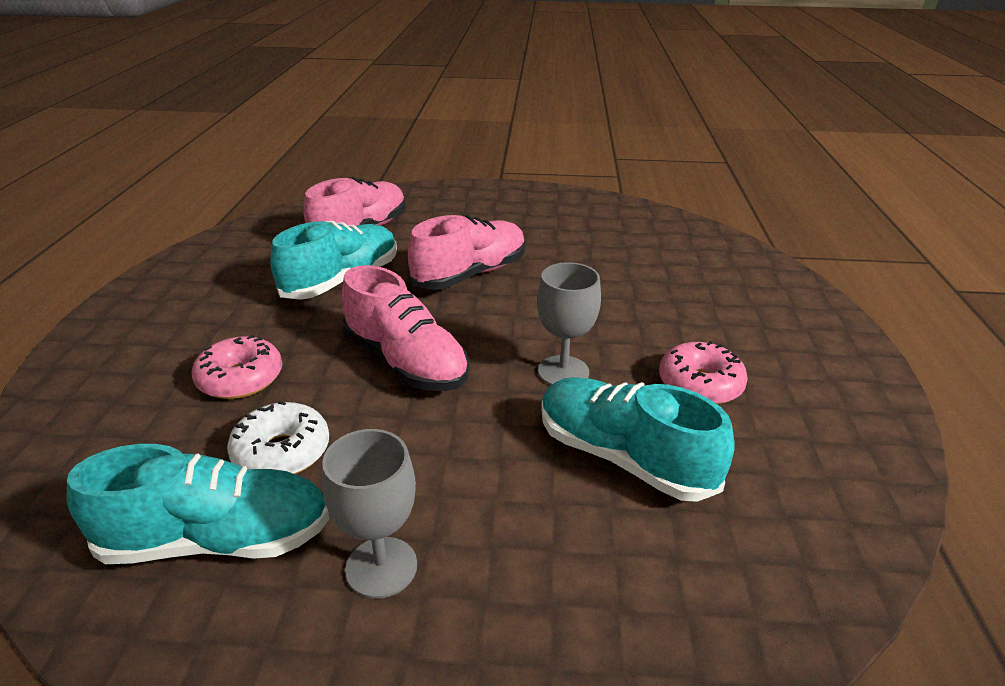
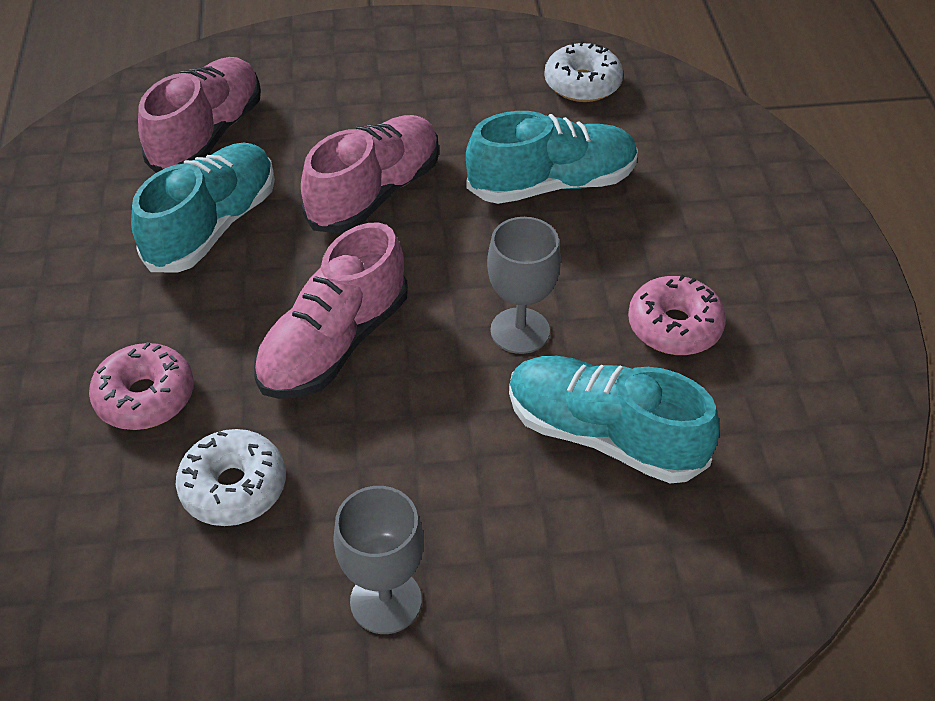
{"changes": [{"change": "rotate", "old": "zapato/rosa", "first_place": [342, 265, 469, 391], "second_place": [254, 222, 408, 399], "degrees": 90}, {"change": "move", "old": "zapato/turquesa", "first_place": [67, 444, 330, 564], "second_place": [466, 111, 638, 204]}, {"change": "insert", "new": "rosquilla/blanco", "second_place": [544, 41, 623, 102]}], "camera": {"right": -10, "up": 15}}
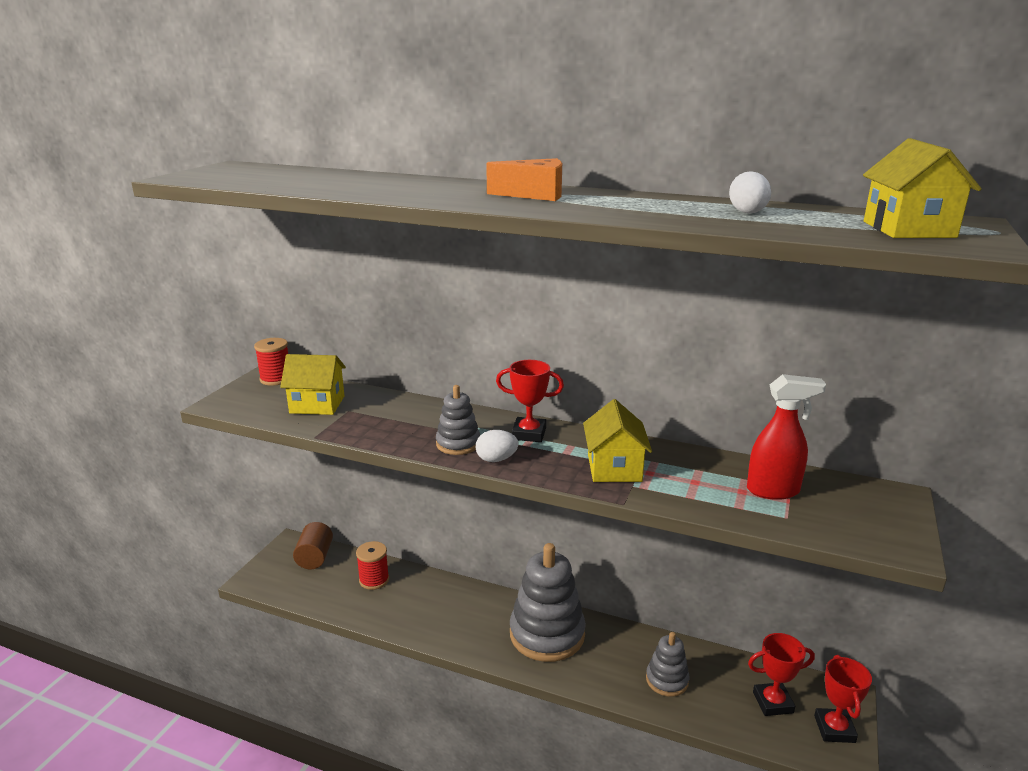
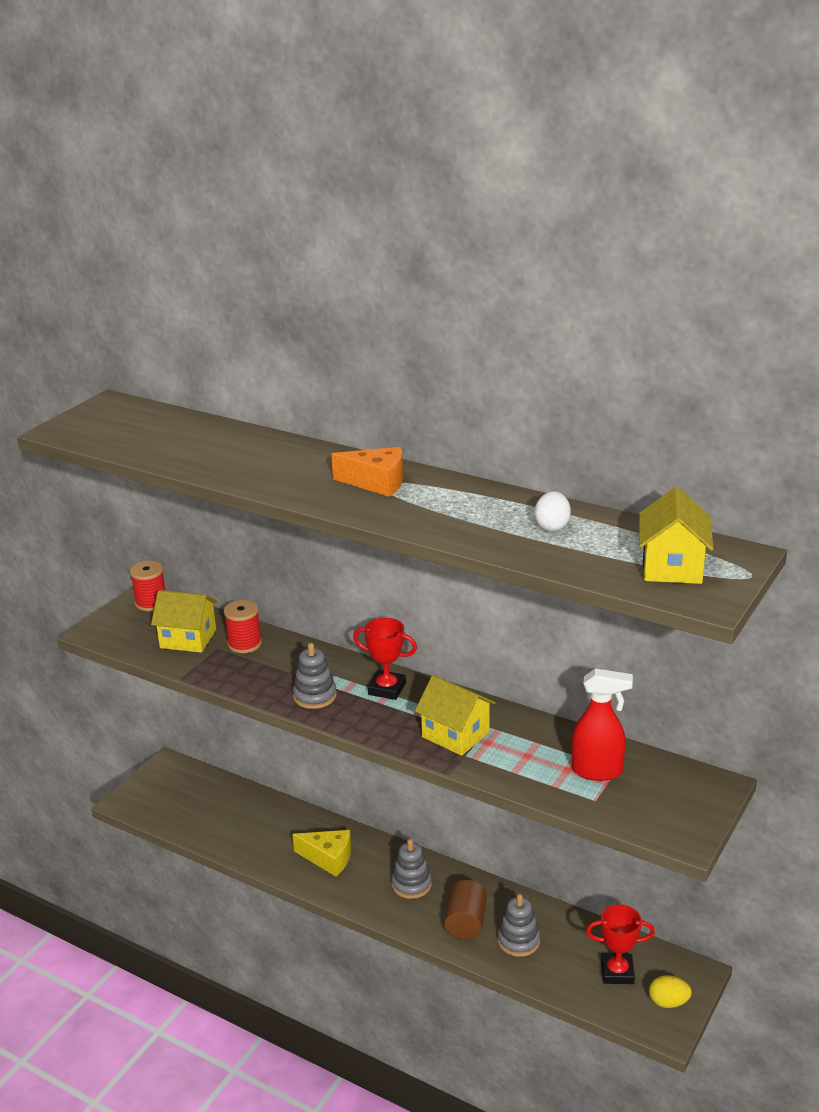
{"changes": [{"change": "rotate", "old": "casa/amarillo", "first_place": [583, 399, 652, 482], "second_place": [415, 675, 496, 756], "degrees": -60}, {"change": "delete", "old": "huevo/blanco", "first_place": [476, 430, 518, 462]}, {"change": "move", "old": "cilindro/marrón", "first_place": [293, 522, 333, 569], "second_place": [444, 880, 487, 940]}, {"change": "move", "old": "carrete/rojo", "first_place": [356, 541, 389, 590], "second_place": [224, 600, 262, 653]}, {"change": "resize", "old": "juguete apilable/gris", "first_place": [510, 543, 586, 662], "second_place": [391, 839, 432, 899], "factor": 0.52}, {"change": "replace", "old": "trofeo/rojo", "new": "huevo/amarillo", "first_place": [814, 655, 872, 743], "second_place": [649, 975, 692, 1008]}, {"change": "insert", "new": "queso/amarillo", "second_place": [292, 830, 351, 877]}], "camera": {"right": 10, "up": 5}}
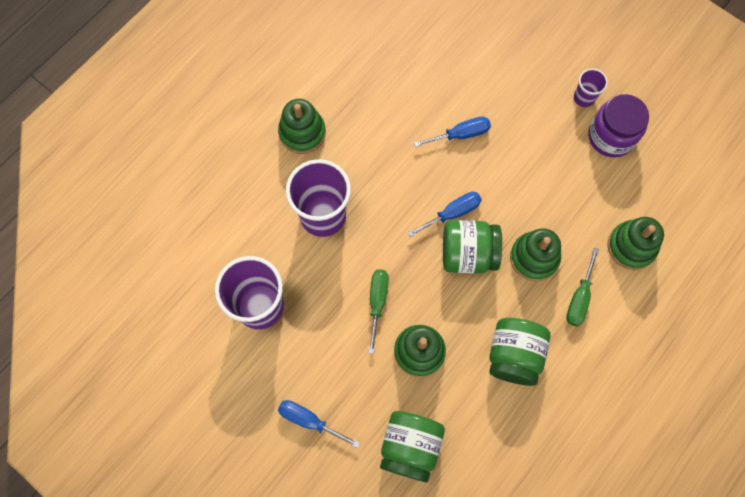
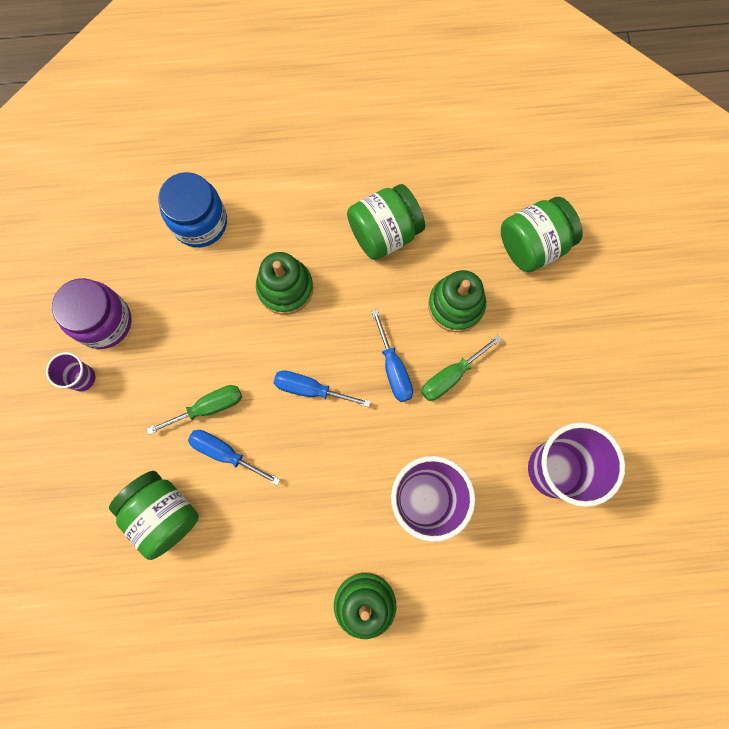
{"changes": [{"change": "replace", "old": "juguete apilable/verde", "new": "tarro/azul", "first_place": [608, 217, 664, 270], "second_place": [158, 172, 227, 247]}, {"change": "move", "old": "tarro/verde", "first_place": [443, 220, 502, 273], "second_place": [109, 471, 199, 560]}, {"change": "move", "old": "destornillador/verde", "first_place": [566, 247, 599, 327], "second_place": [147, 385, 242, 435]}, {"change": "move", "old": "destornillador/azul", "first_place": [278, 400, 360, 448], "second_place": [371, 310, 413, 402]}], "camera": {"right": -135, "up": 5}}
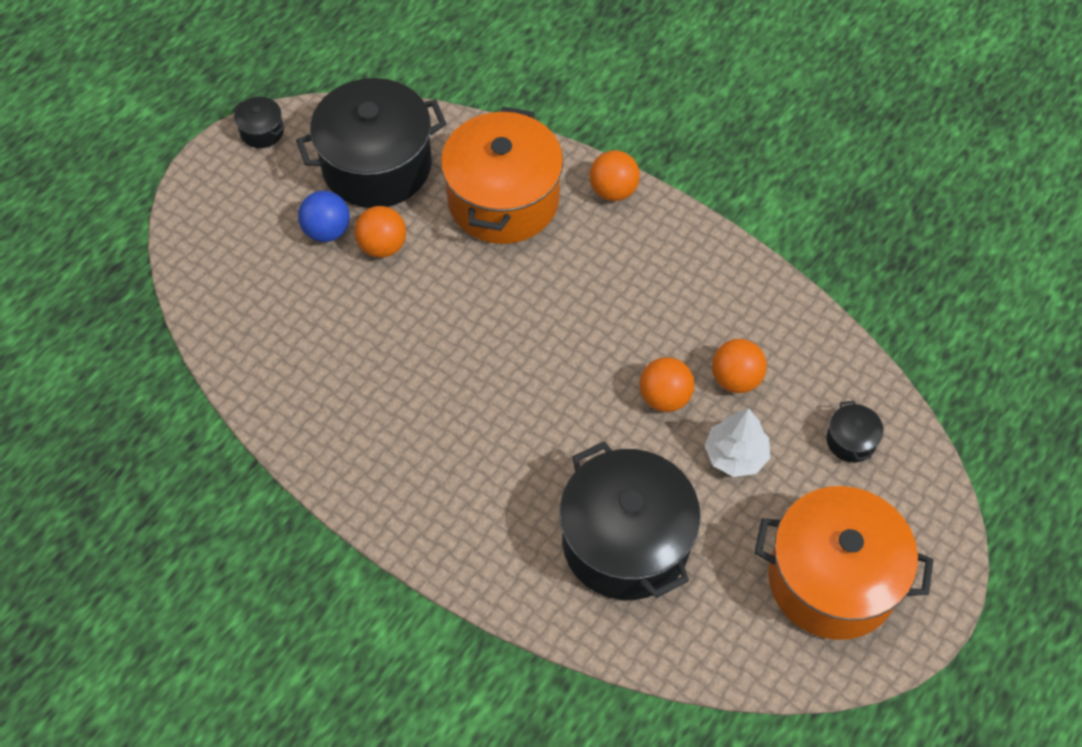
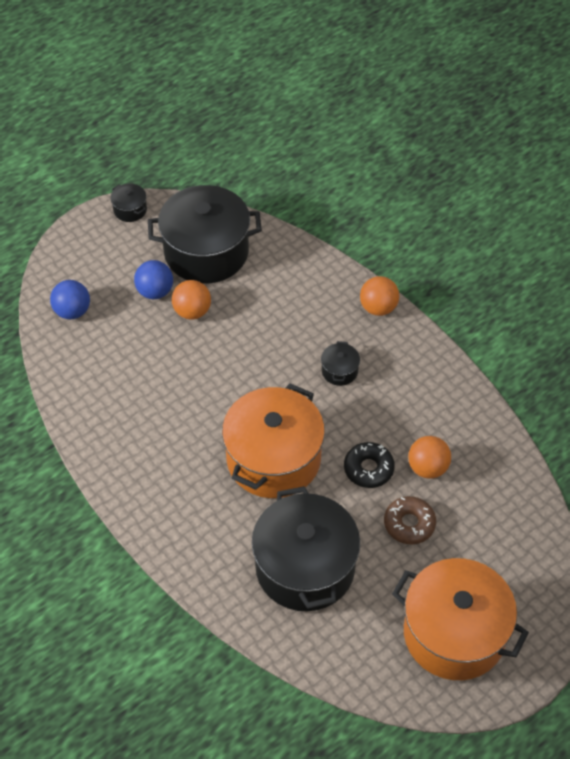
{"changes": [{"change": "move", "old": "olla/naranja", "first_place": [441, 107, 563, 244], "second_place": [222, 384, 325, 498]}, {"change": "replace", "old": "pelota/naranja", "new": "rosquilla/negro", "first_place": [640, 357, 694, 412], "second_place": [344, 442, 395, 488]}, {"change": "move", "old": "olla/negro", "first_place": [826, 400, 883, 462], "second_place": [321, 341, 360, 386]}, {"change": "replace", "old": "árbol/blanco", "new": "rosquilla/marrón", "first_place": [704, 408, 770, 477], "second_place": [384, 496, 436, 544]}, {"change": "insert", "new": "pelota/azul", "second_place": [50, 280, 90, 319]}], "camera": {"right": 15, "up": -5}}
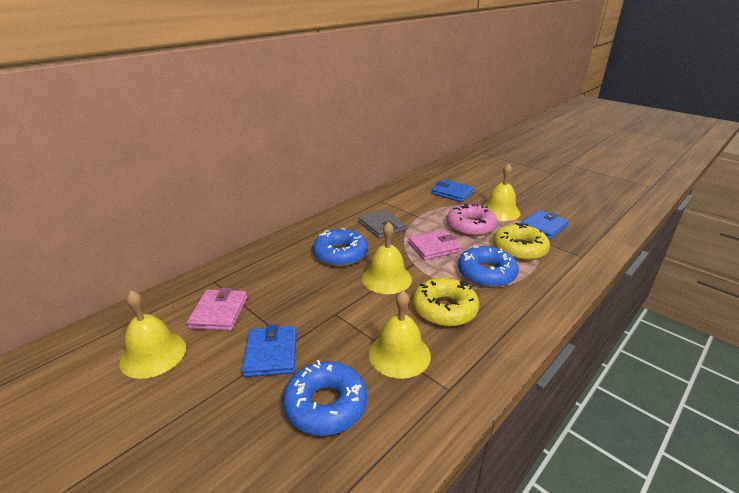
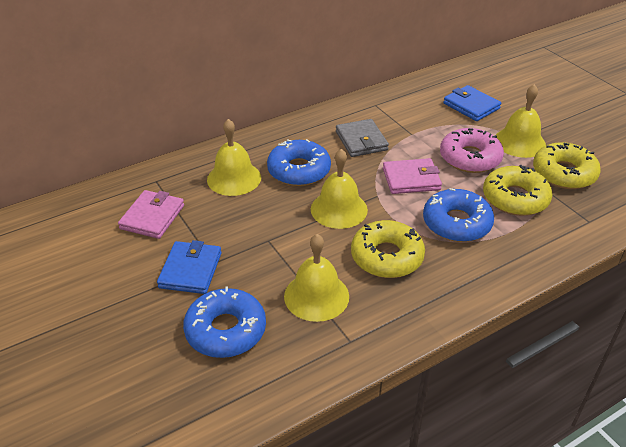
{"changes": [{"change": "replace", "old": "cartera/azul", "new": "rosquilla/amarillo", "first_place": [521, 210, 569, 240], "second_place": [533, 142, 601, 189]}, {"change": "move", "old": "campana/amarillo", "first_place": [119, 290, 186, 379], "second_place": [207, 119, 261, 196]}], "camera": {"right": 15, "up": 10}}
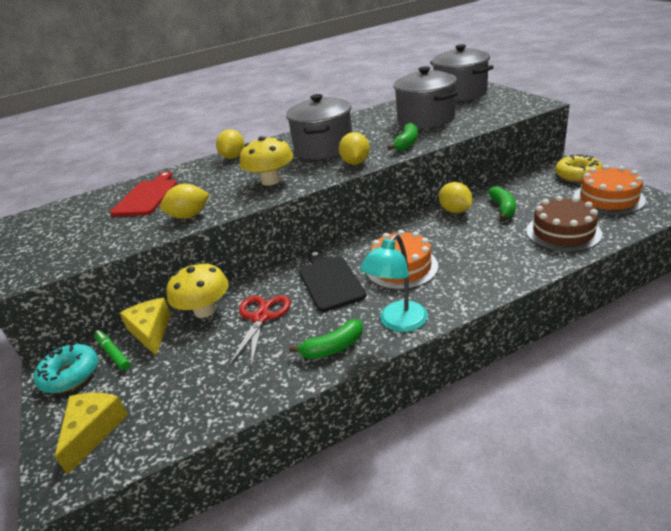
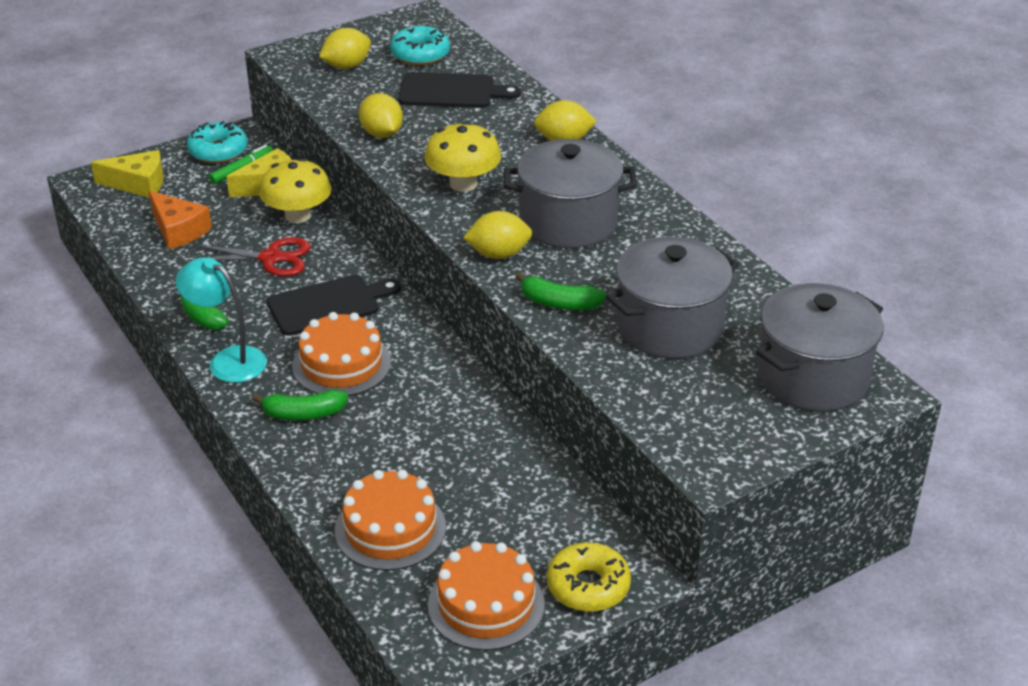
{"changes": [{"change": "recolor", "old": "tabla de cortar/rojo", "new": "tabla de cortar/negro", "first_place": [110, 171, 177, 217], "second_place": [398, 72, 521, 108]}, {"change": "move", "old": "limón/amarillo", "first_place": [439, 182, 472, 213], "second_place": [319, 28, 371, 69]}, {"change": "move", "old": "plátano/verde", "first_place": [488, 186, 516, 220], "second_place": [253, 389, 348, 420]}, {"change": "recolor", "old": "tarta/marrón", "new": "tarta/naranja", "first_place": [526, 196, 602, 252], "second_place": [335, 470, 446, 571]}, {"change": "insert", "new": "rosquilla/turquesa", "second_place": [390, 26, 450, 65]}, {"change": "insert", "new": "queso/naranja", "second_place": [149, 191, 212, 249]}], "camera": {"right": 80, "up": 5}}
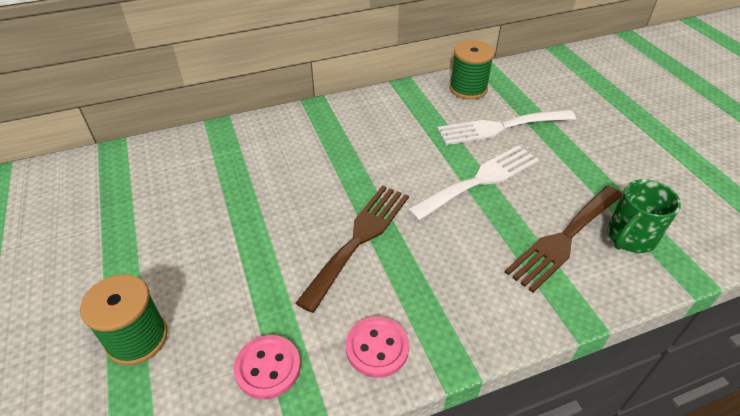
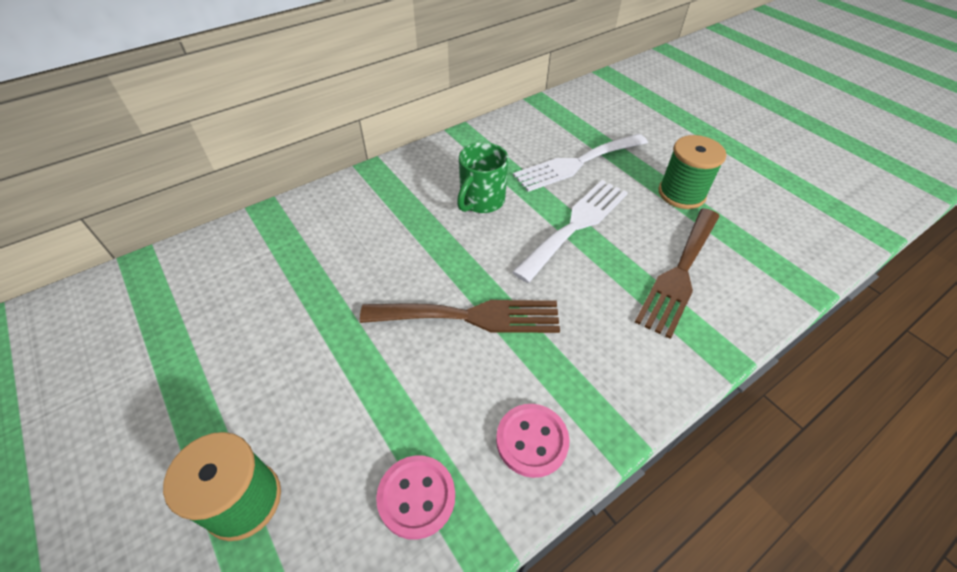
{"changes": [{"change": "move", "old": "carrete/verde", "first_place": [450, 40, 495, 100], "second_place": [658, 135, 726, 209]}, {"change": "move", "old": "taza/verde", "first_place": [607, 179, 681, 253], "second_place": [457, 142, 509, 213]}, {"change": "rotate", "old": "tenedor/marrón", "first_place": [296, 185, 409, 313], "second_place": [360, 300, 560, 333], "degrees": 75}], "camera": {"right": -15, "up": 5}}
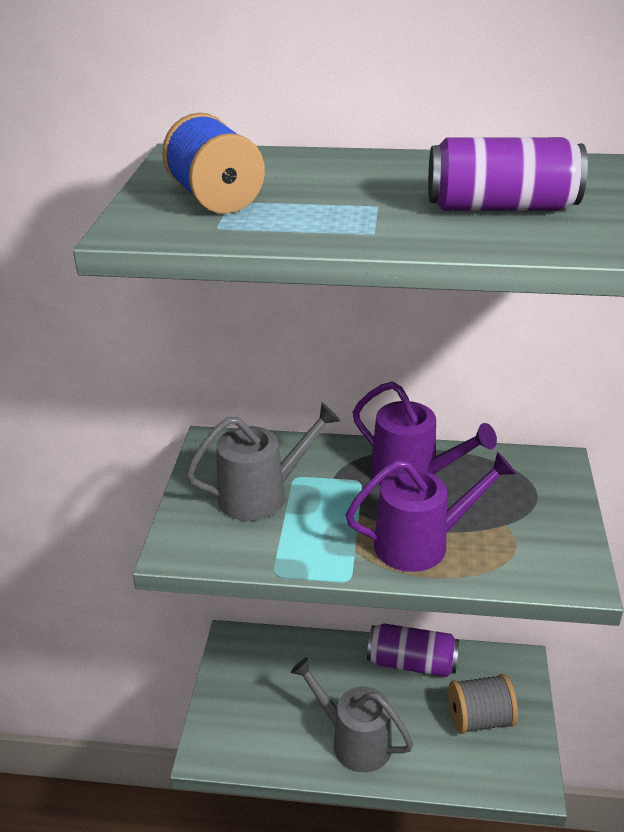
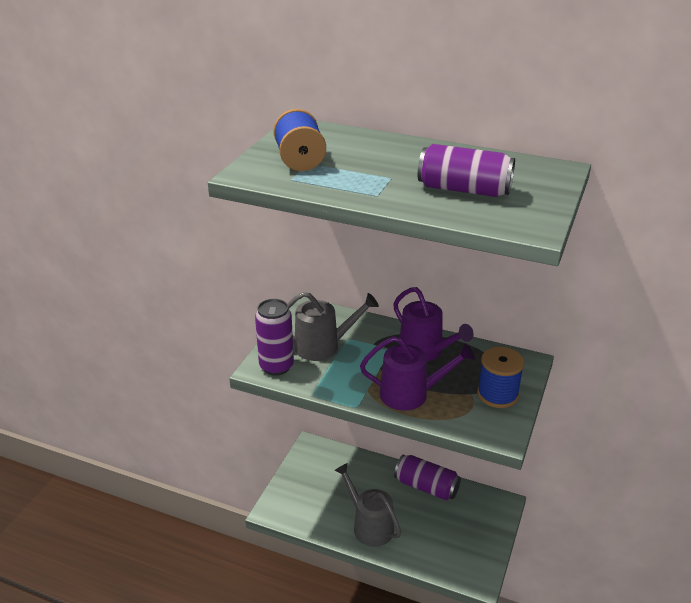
{"changes": [{"change": "delete", "old": "carrete/gris", "first_place": [448, 674, 518, 734]}, {"change": "insert", "new": "lata/morado", "second_place": [255, 299, 294, 376]}, {"change": "insert", "new": "carrete/azul", "second_place": [477, 347, 525, 408]}], "camera": {"right": 15, "up": 0}}
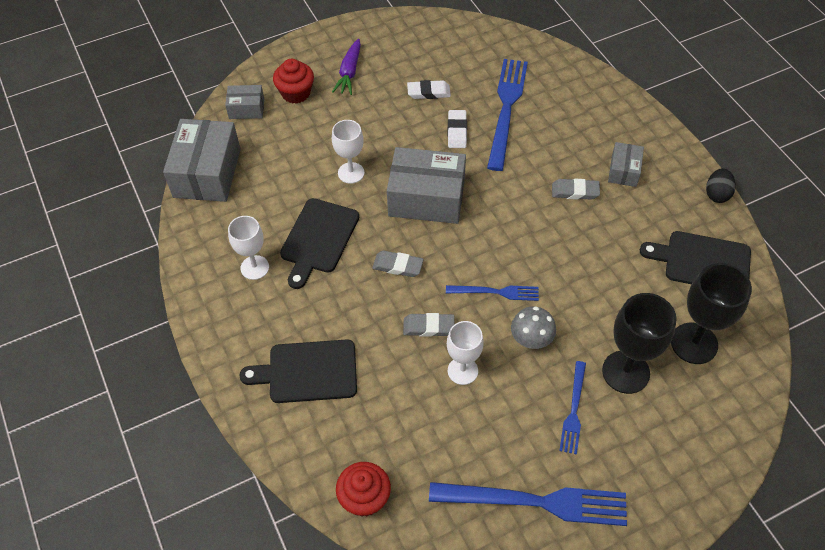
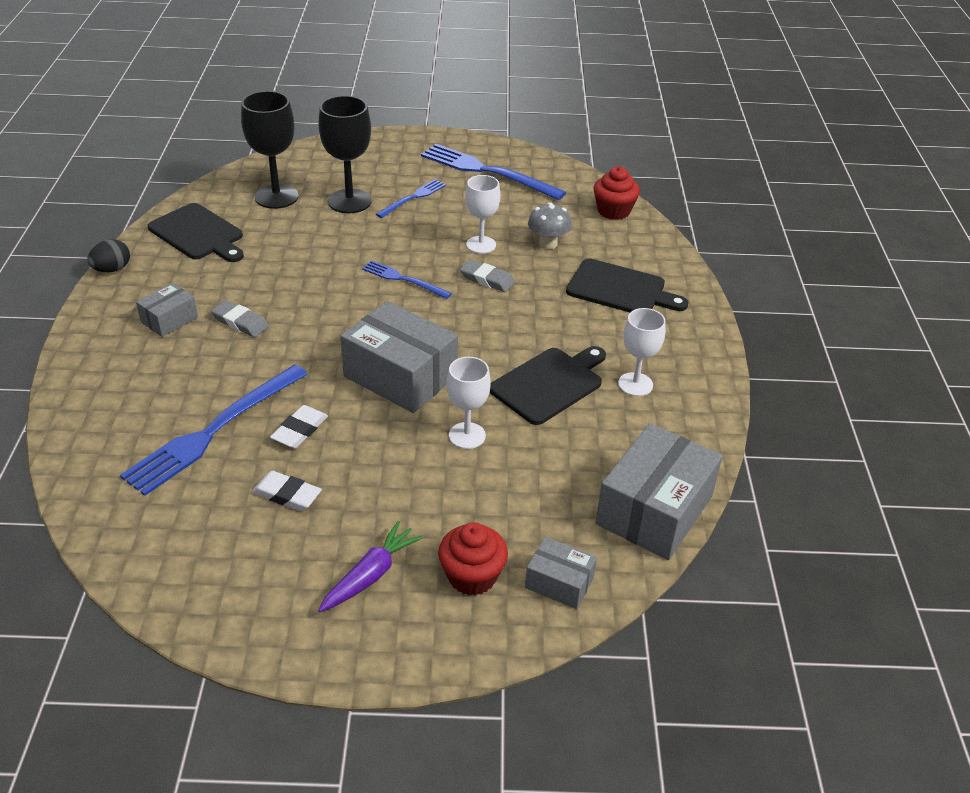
{"changes": [{"change": "delete", "old": "goma de borrar/gris", "first_place": [372, 250, 424, 277]}, {"change": "move", "old": "seta/gris", "first_place": [511, 306, 556, 349], "second_place": [528, 202, 572, 249]}], "camera": {"right": -155, "up": -15}}
